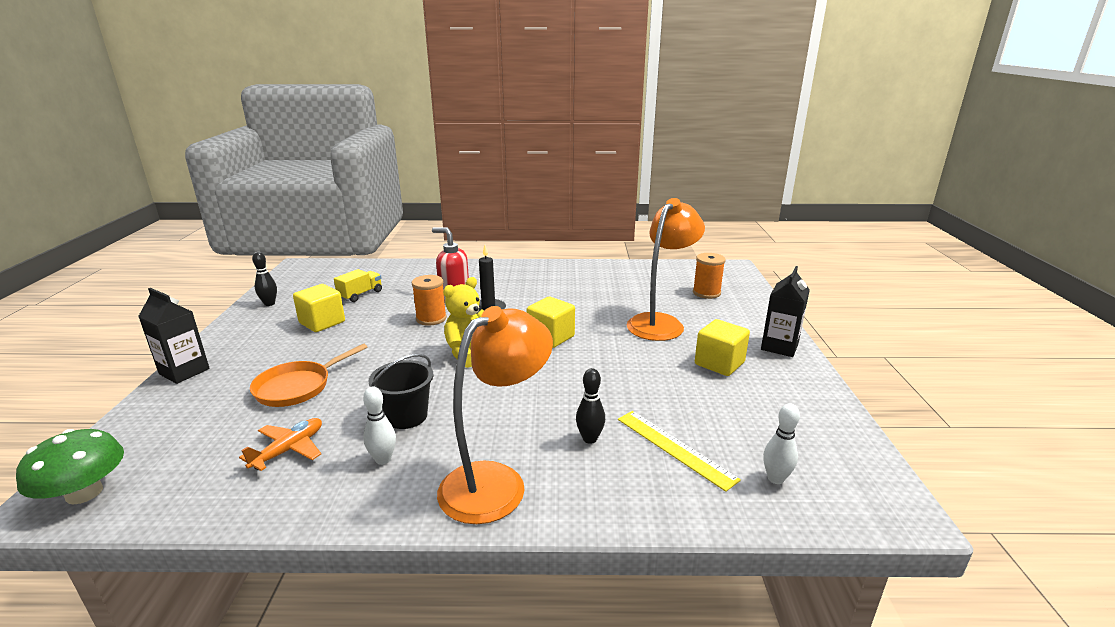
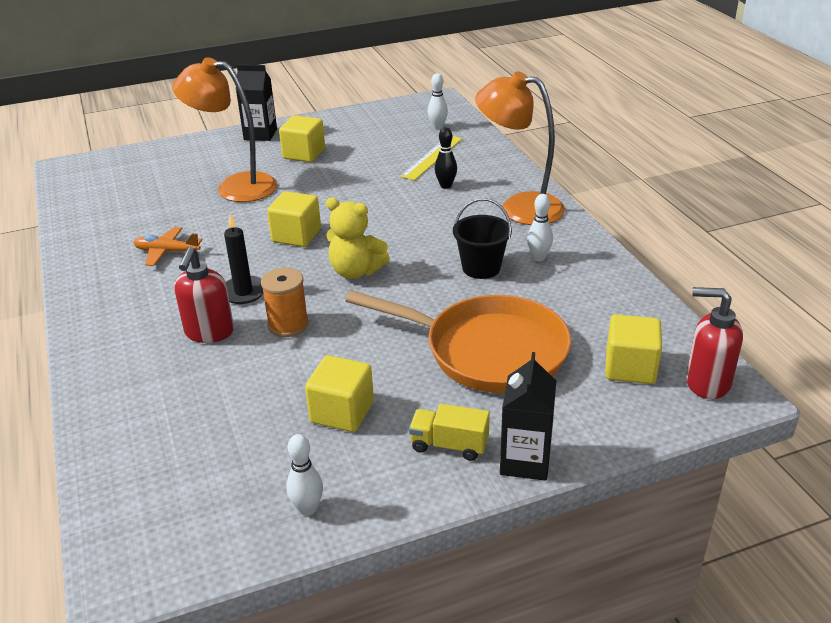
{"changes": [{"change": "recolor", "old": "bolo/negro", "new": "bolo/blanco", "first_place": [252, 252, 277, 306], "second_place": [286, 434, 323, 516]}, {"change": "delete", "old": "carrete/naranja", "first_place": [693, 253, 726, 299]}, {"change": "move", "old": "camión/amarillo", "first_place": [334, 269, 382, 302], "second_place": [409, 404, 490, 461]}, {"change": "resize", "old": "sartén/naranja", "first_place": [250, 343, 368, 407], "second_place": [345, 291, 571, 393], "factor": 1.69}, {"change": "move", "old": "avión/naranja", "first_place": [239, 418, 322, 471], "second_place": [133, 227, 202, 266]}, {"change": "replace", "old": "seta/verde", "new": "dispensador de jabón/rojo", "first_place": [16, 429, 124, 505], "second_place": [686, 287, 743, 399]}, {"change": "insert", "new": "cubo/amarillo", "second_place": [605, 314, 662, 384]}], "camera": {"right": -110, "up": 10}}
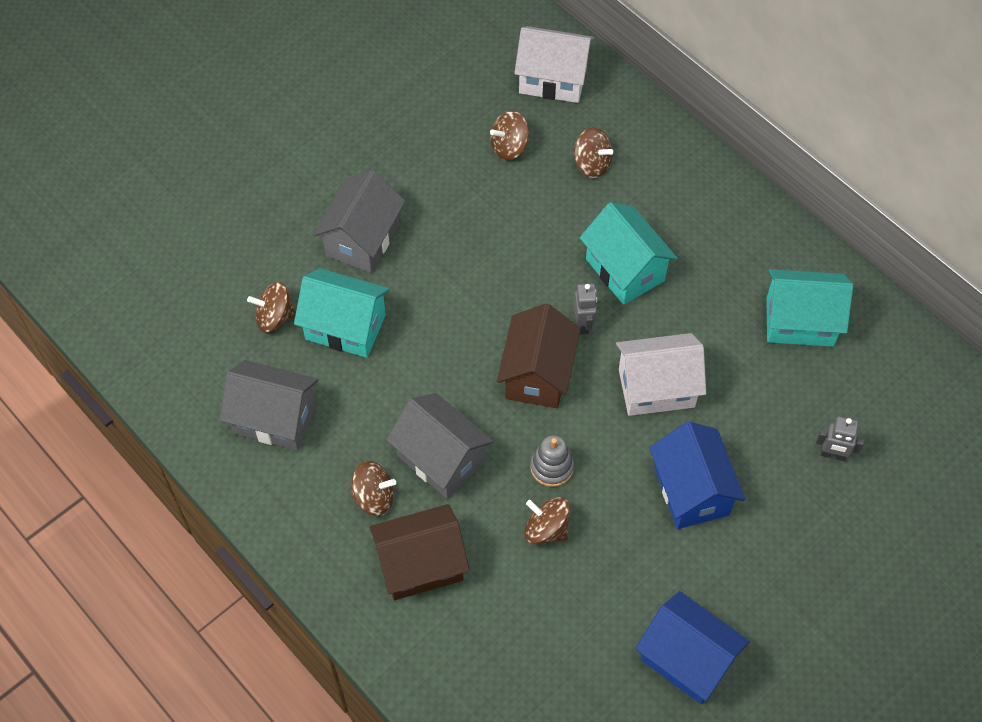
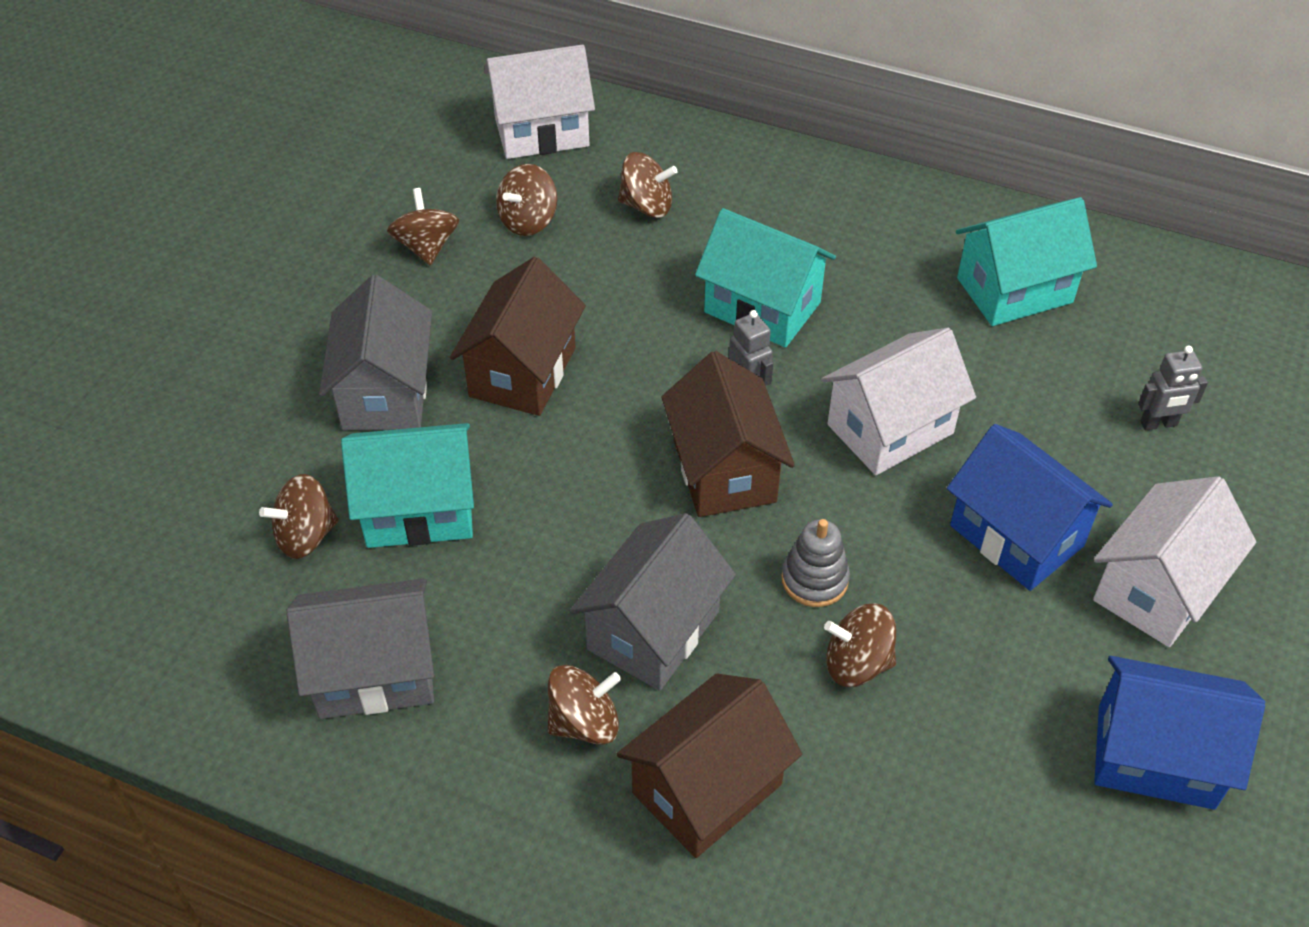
{"changes": [{"change": "rotate", "old": "casa/gris", "first_place": [386, 393, 494, 499], "second_place": [570, 513, 736, 691], "degrees": -75}, {"change": "insert", "new": "peonza/marrón", "second_place": [387, 188, 459, 266]}, {"change": "insert", "new": "casa/marrón", "second_place": [450, 257, 586, 416]}, {"change": "insert", "new": "casa/blanco", "second_place": [1093, 476, 1256, 647]}], "camera": {"right": -25, "up": -10}}
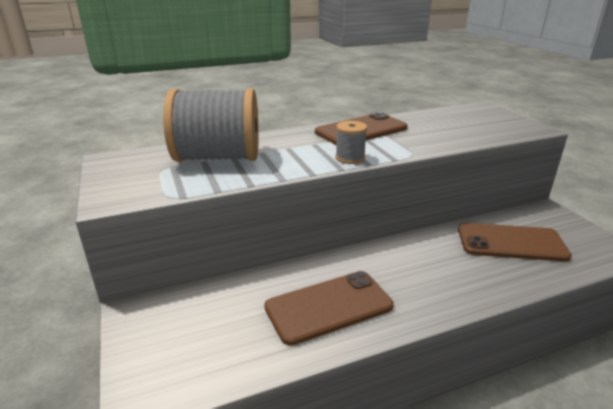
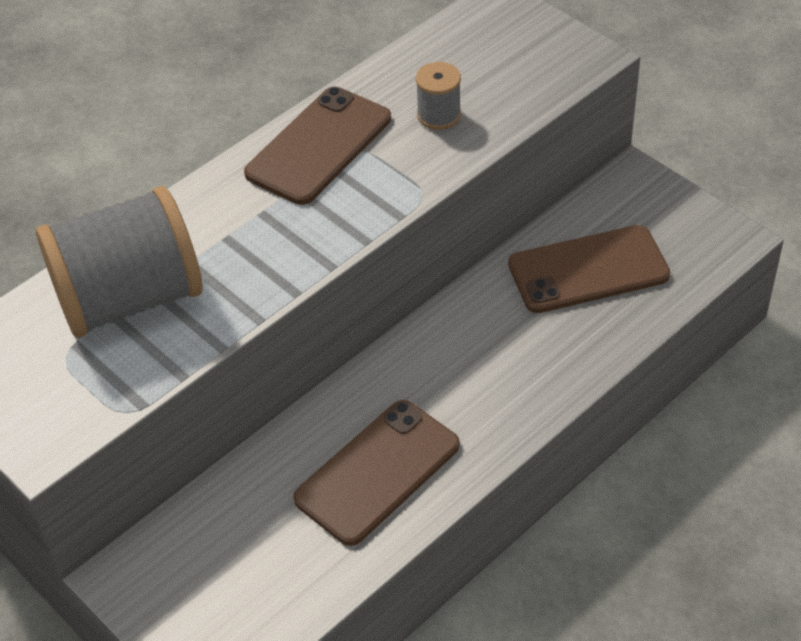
{"changes": [{"change": "move", "old": "carrete/gris", "first_place": [335, 121, 367, 164], "second_place": [416, 62, 461, 130]}], "camera": {"right": -20, "up": 20}}
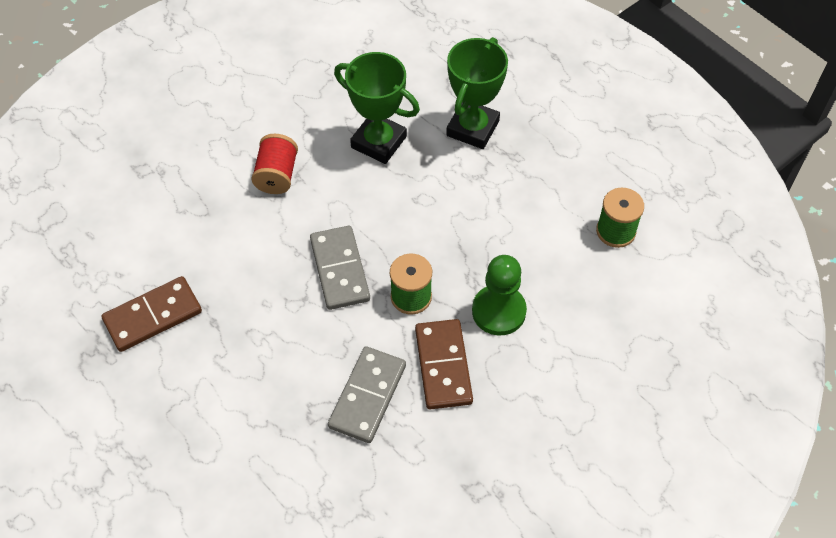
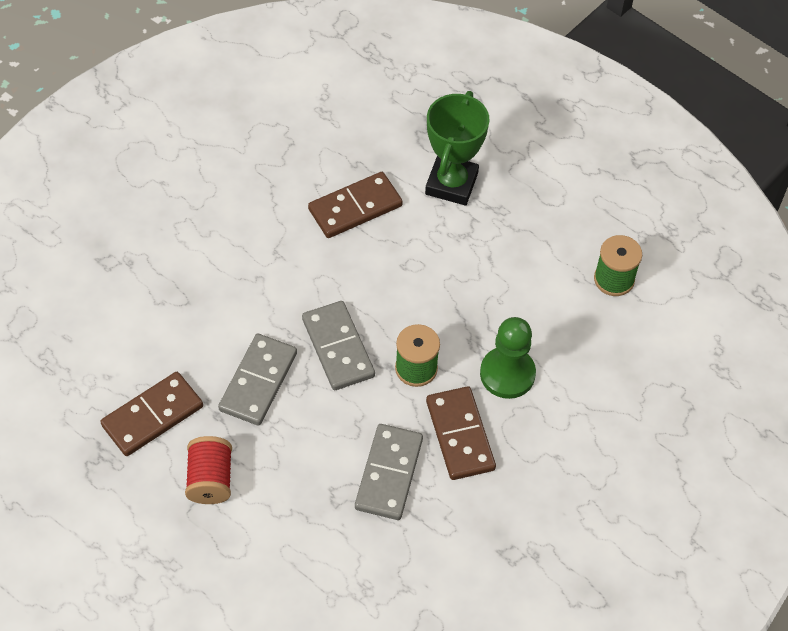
{"changes": [{"change": "replace", "old": "trofeo/verde", "new": "ficha de dominó/marrón", "first_place": [334, 52, 420, 164], "second_place": [308, 172, 403, 238]}, {"change": "move", "old": "carrete/rojo", "first_place": [251, 134, 298, 194], "second_place": [185, 436, 232, 504]}, {"change": "insert", "new": "ficha de dominó/gris", "second_place": [218, 333, 297, 426]}], "camera": {"right": -10, "up": 0}}
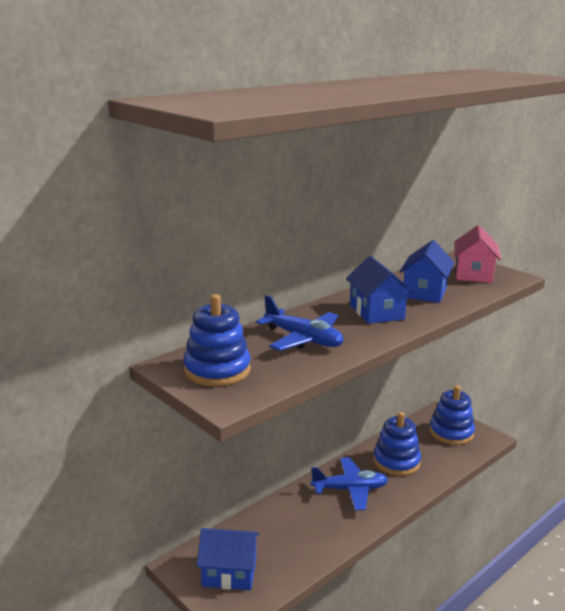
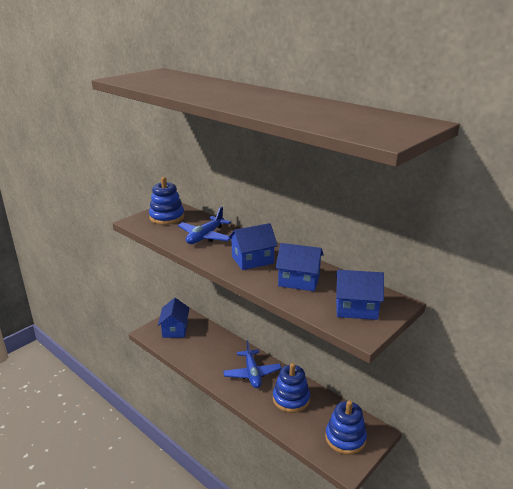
{"changes": [{"change": "recolor", "old": "casa/rosa", "new": "casa/azul", "first_place": [454, 225, 501, 283], "second_place": [336, 270, 384, 320]}], "camera": {"right": 85, "up": 5}}
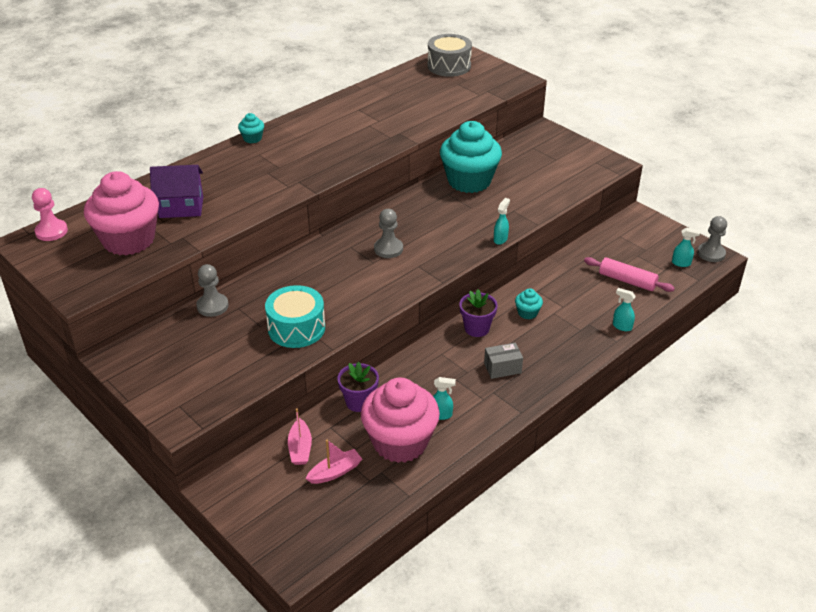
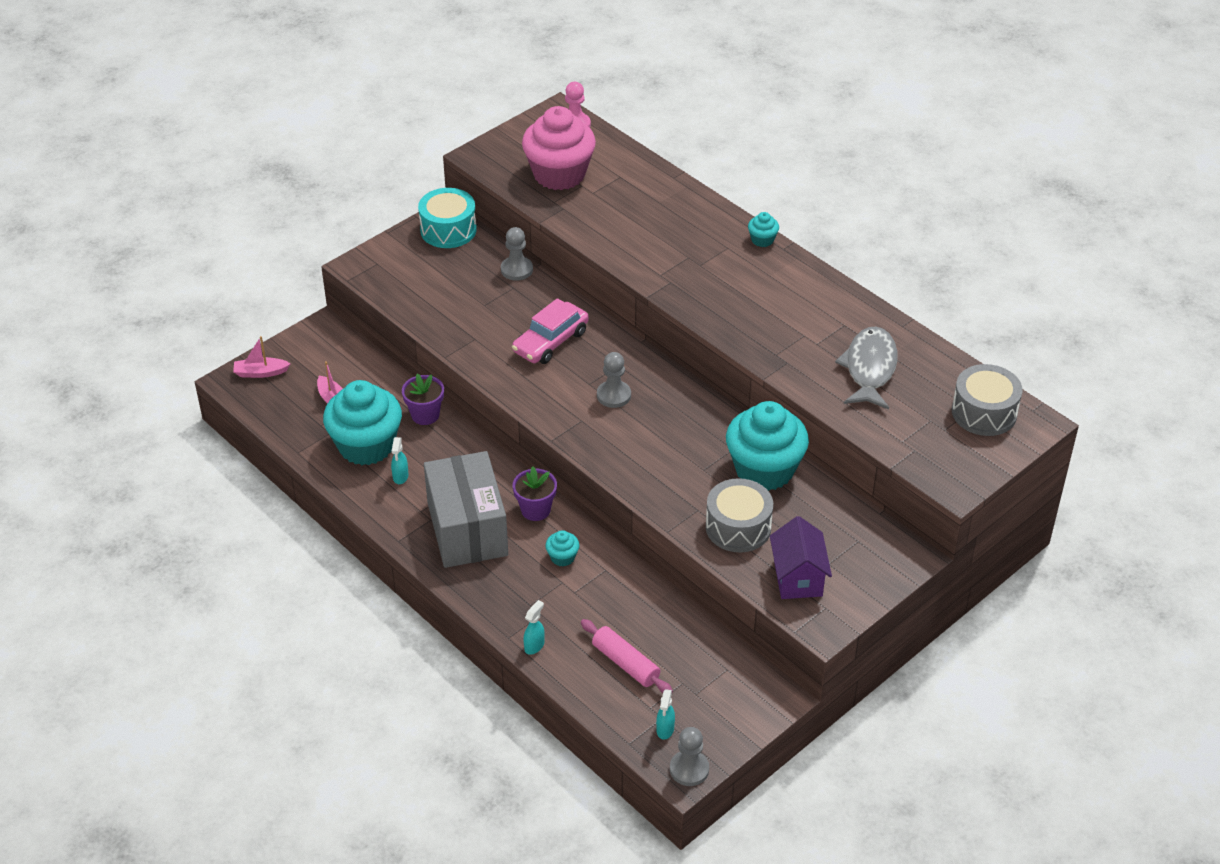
{"changes": [{"change": "move", "old": "casa/morado", "first_place": [150, 165, 203, 218], "second_place": [770, 516, 832, 599]}, {"change": "delete", "old": "pulverizador/turquesa", "first_place": [494, 198, 510, 245]}, {"change": "rotate", "old": "rodillo/rosa", "first_place": [584, 257, 675, 292], "second_place": [581, 619, 673, 693], "degrees": -75}, {"change": "move", "old": "tambor/turquesa", "first_place": [265, 285, 325, 348], "second_place": [418, 188, 477, 248]}, {"change": "resize", "old": "caja/gris", "first_place": [484, 343, 523, 379], "second_place": [424, 451, 508, 568], "factor": 2.47}, {"change": "recolor", "old": "magdalena/rosa", "new": "magdalena/turquesa", "first_place": [361, 378, 440, 463], "second_place": [323, 380, 402, 465]}, {"change": "move", "old": "barco/rosa", "first_place": [288, 408, 312, 465], "second_place": [233, 336, 291, 378]}, {"change": "insert", "new": "coche/rosa", "second_place": [512, 298, 589, 364]}, {"change": "insert", "new": "pez/gris", "second_place": [835, 327, 898, 409]}, {"change": "insert", "new": "tambor/gris", "second_place": [706, 478, 773, 552]}], "camera": {"right": 90, "up": 5}}
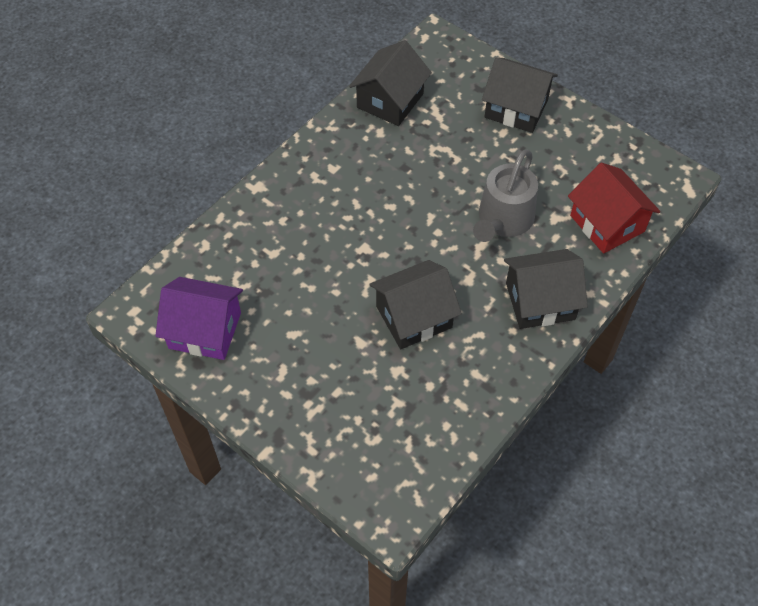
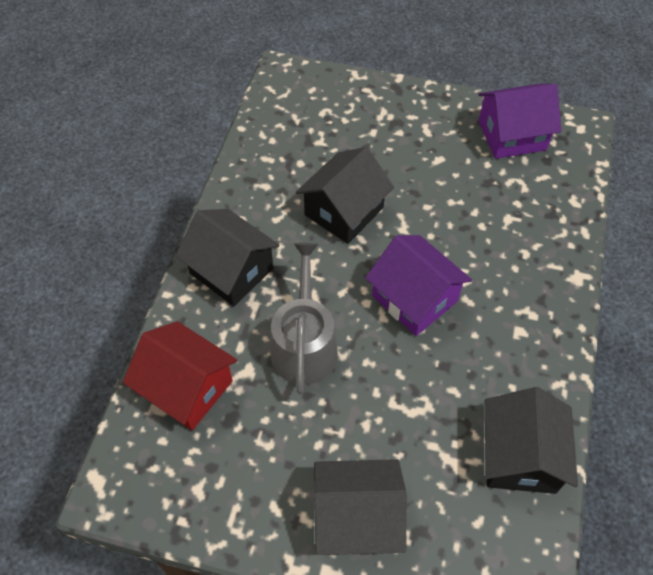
{"changes": [{"change": "rotate", "old": "casa/negro", "first_place": [504, 249, 588, 329], "second_place": [175, 209, 280, 306], "degrees": 75}, {"change": "insert", "new": "casa/morado", "second_place": [366, 235, 472, 336]}], "camera": {"right": 155, "up": 0}}
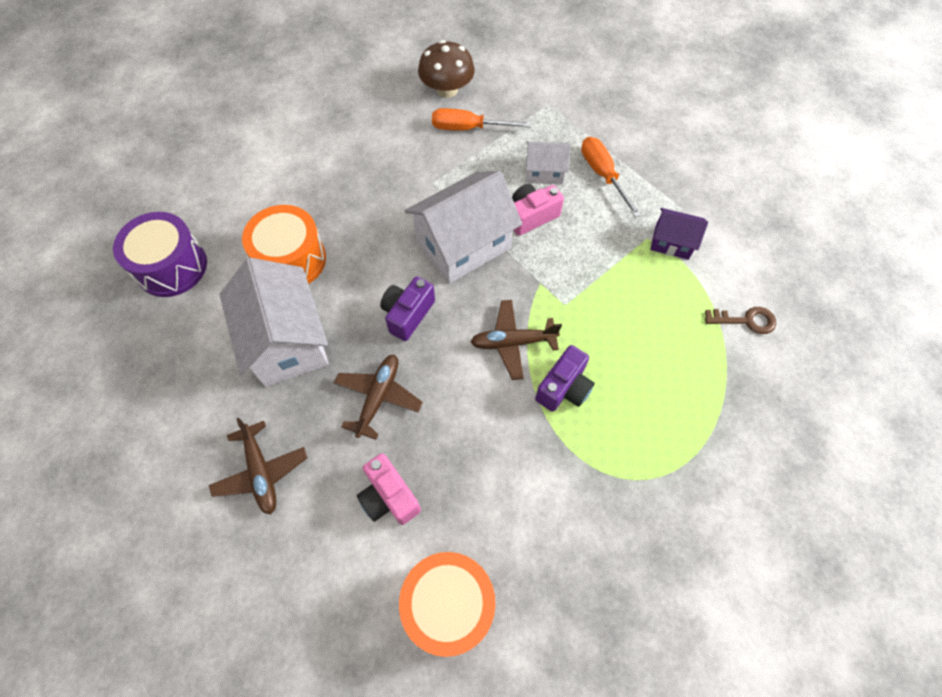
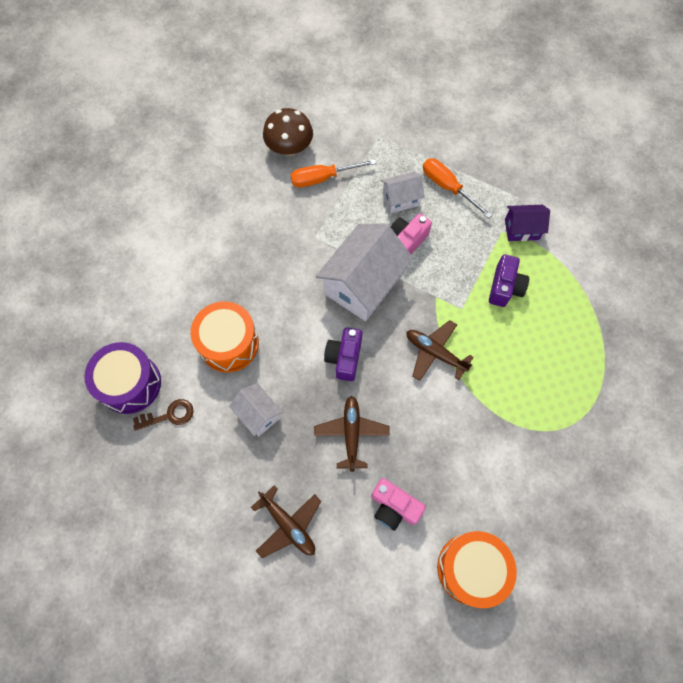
{"changes": [{"change": "resize", "old": "casa/blanco", "first_place": [219, 258, 329, 387], "second_place": [229, 383, 283, 436], "factor": 0.52}, {"change": "rotate", "old": "avión/marrón", "first_place": [471, 300, 562, 380], "second_place": [406, 320, 474, 381], "degrees": 60}, {"change": "move", "old": "llave/marrón", "first_place": [705, 307, 776, 334], "second_place": [133, 399, 194, 431]}, {"change": "move", "old": "cámara/morado", "first_place": [535, 345, 595, 412], "second_place": [489, 254, 529, 307]}], "camera": {"right": -20, "up": 5}}
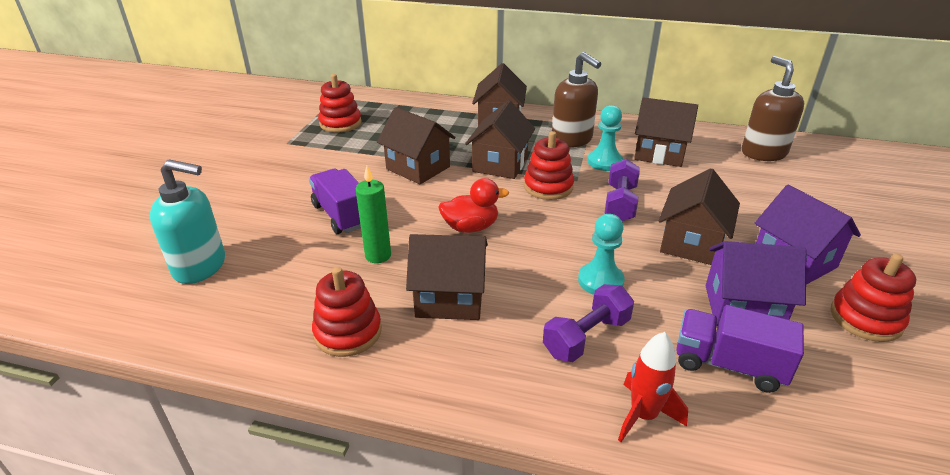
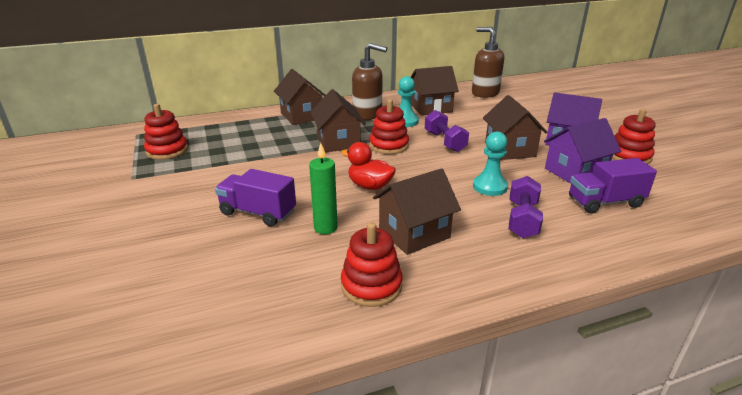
{"changes": [{"change": "delete", "old": "casa/marrón", "first_place": [377, 107, 456, 184]}, {"change": "delete", "old": "dispensador de jabón/turquesa", "first_place": [150, 159, 225, 284]}, {"change": "rotate", "old": "pato/rojo", "first_place": [438, 178, 509, 233], "second_place": [341, 142, 396, 190], "degrees": -105}, {"change": "delete", "old": "cohete/rojo", "first_place": [618, 332, 688, 442]}], "camera": {"right": -35, "up": -5}}
